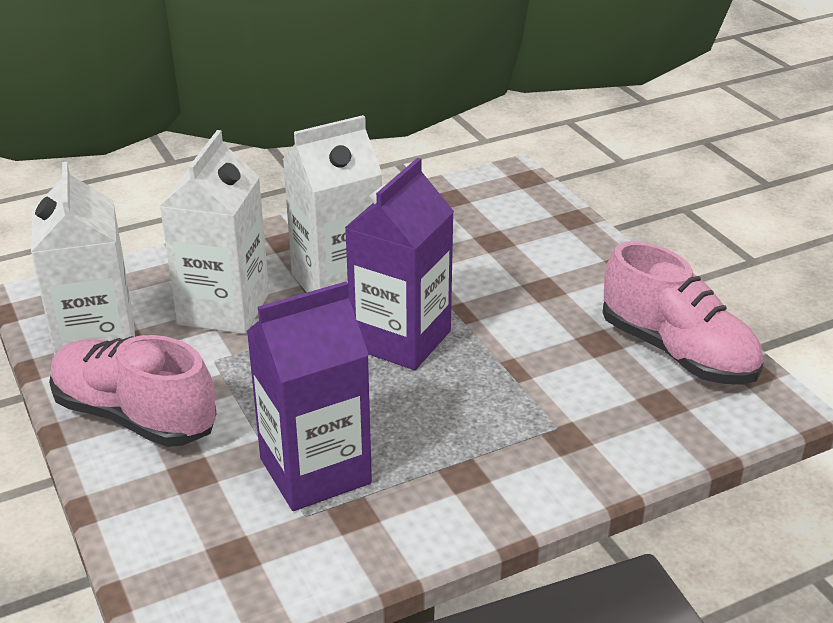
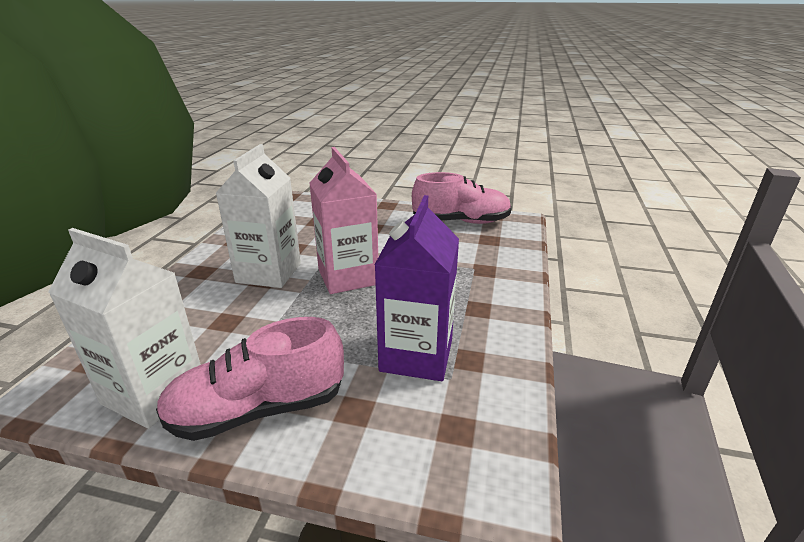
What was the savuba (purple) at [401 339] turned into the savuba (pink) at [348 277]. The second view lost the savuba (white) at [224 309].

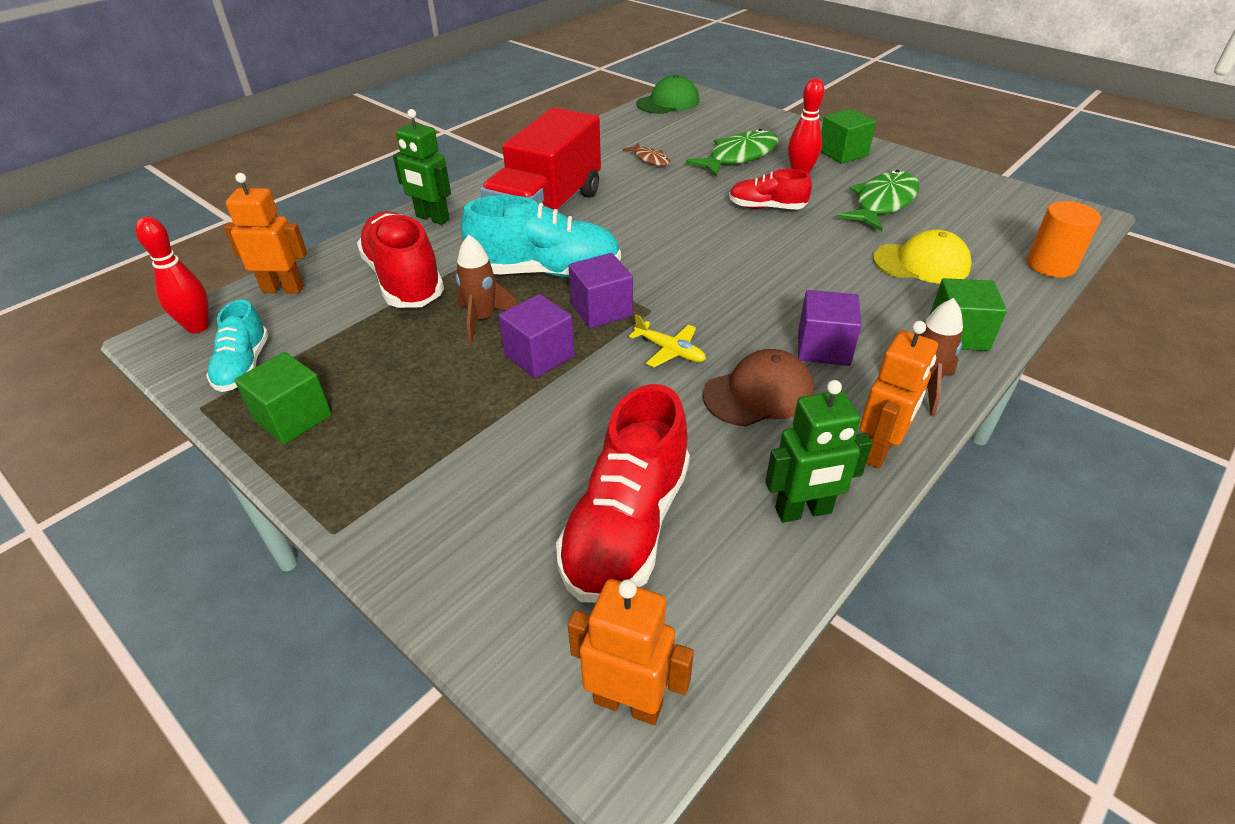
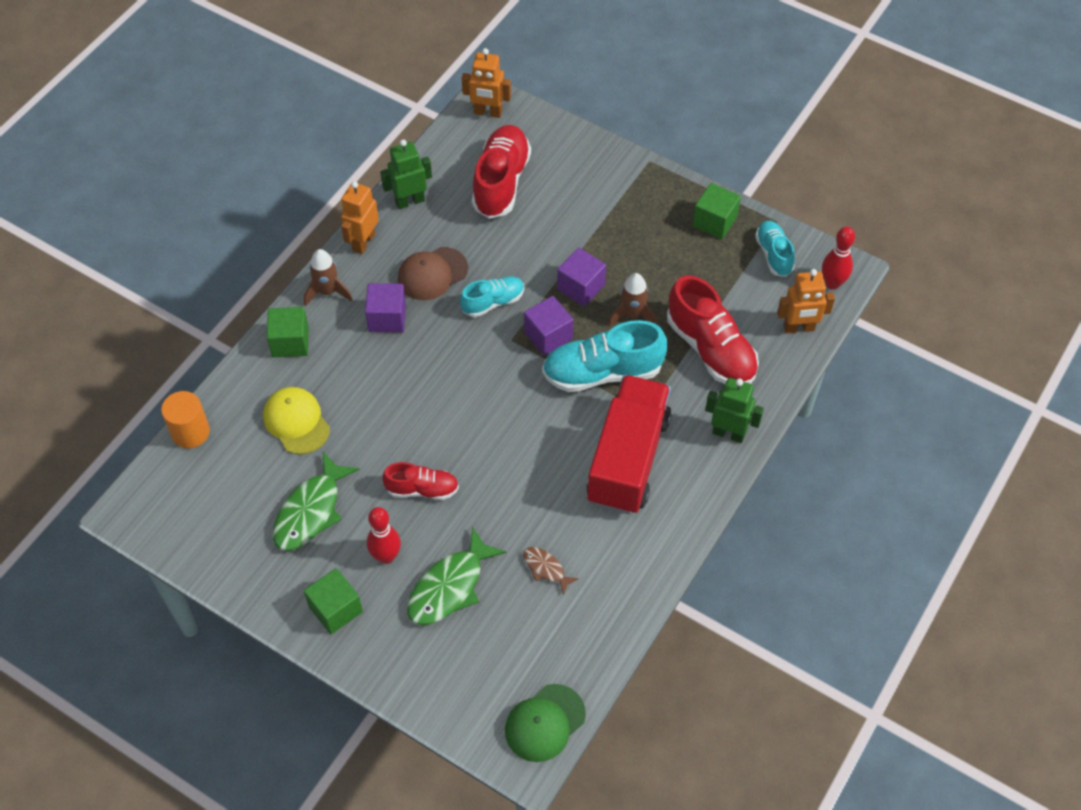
The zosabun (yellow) at [921 263] ended up facing another way, 60 degrees clockwise from before. Where the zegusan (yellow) stood at [669 350], the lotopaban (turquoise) came to stand at [493 302].

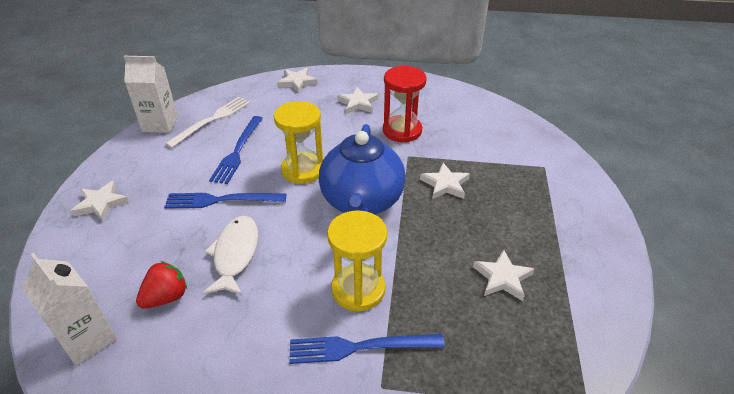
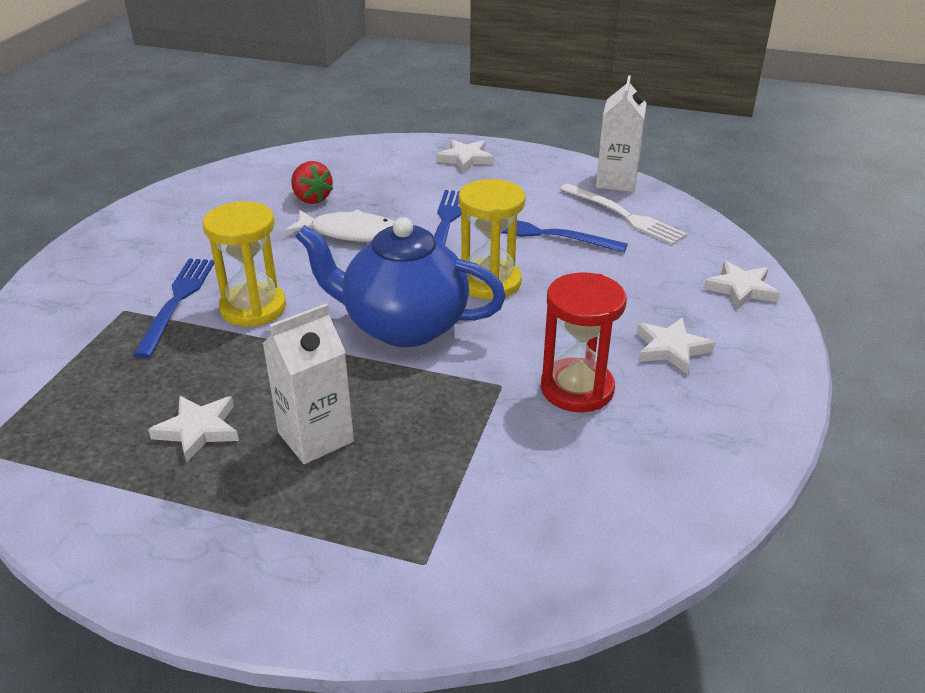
The savuba (white) ended up elsewhere, having gone from [87 339] to [315 437]. The second view lost the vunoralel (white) at [445 184].

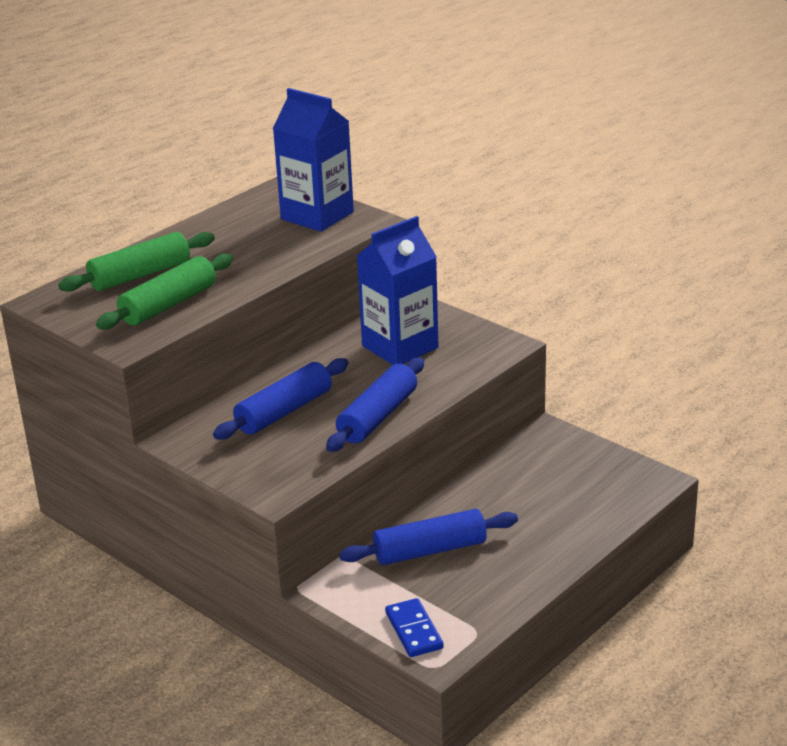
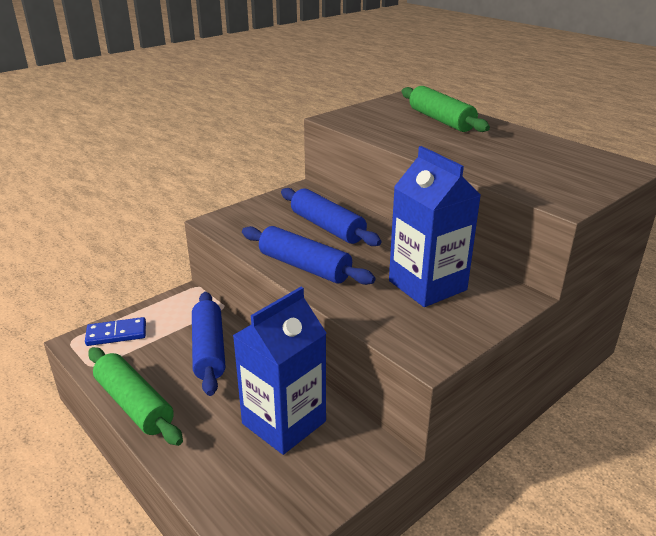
The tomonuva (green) ended up elsewhere, having gone from [168 305] to [134 404]. The savuba (blue) ended up elsewhere, having gone from [317 216] to [284 422].

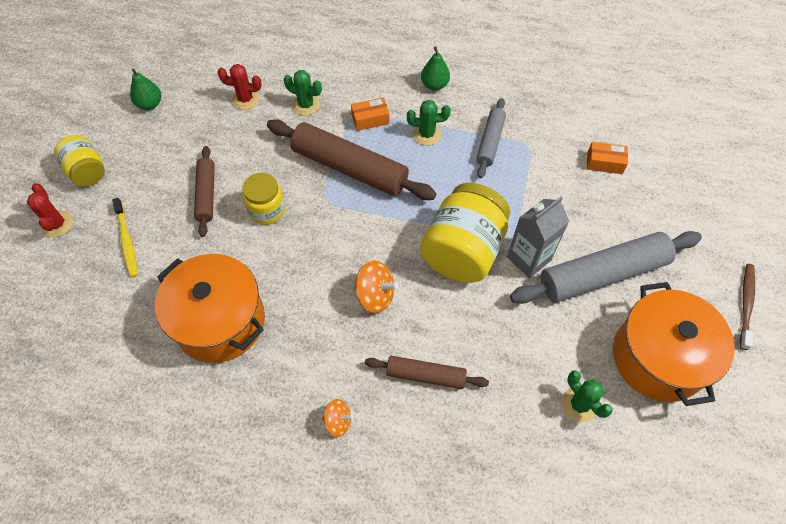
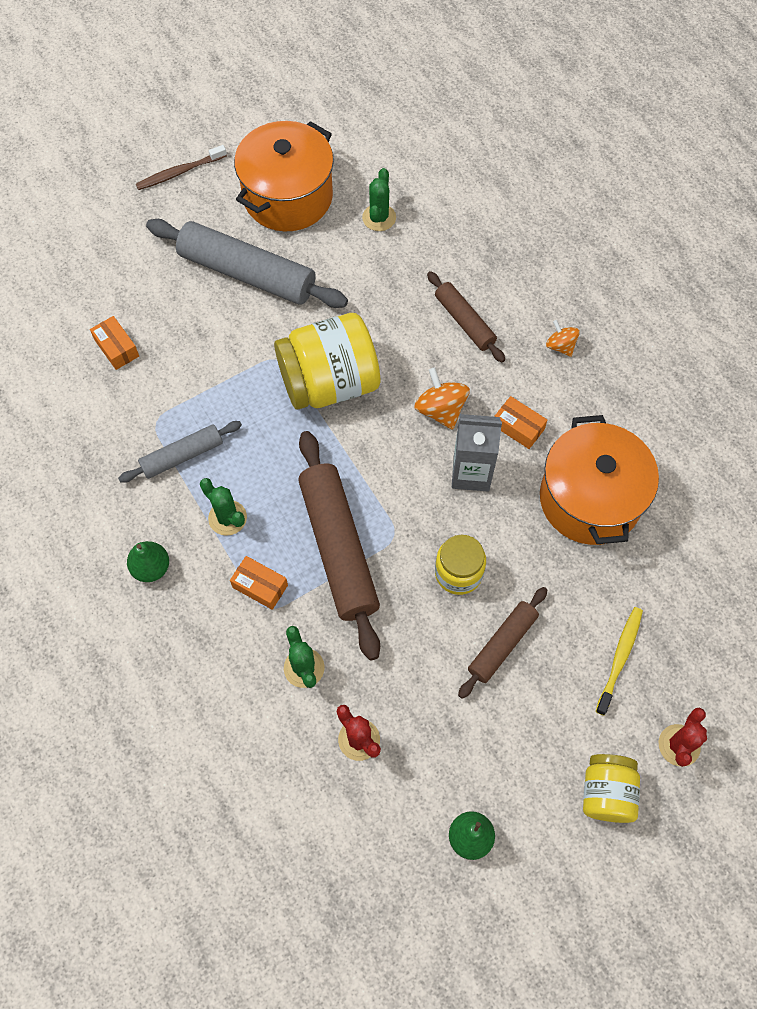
The savuba (grey) ended up elsewhere, having gone from [528 258] to [471 473]. The second view gained the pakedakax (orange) at [518 427].

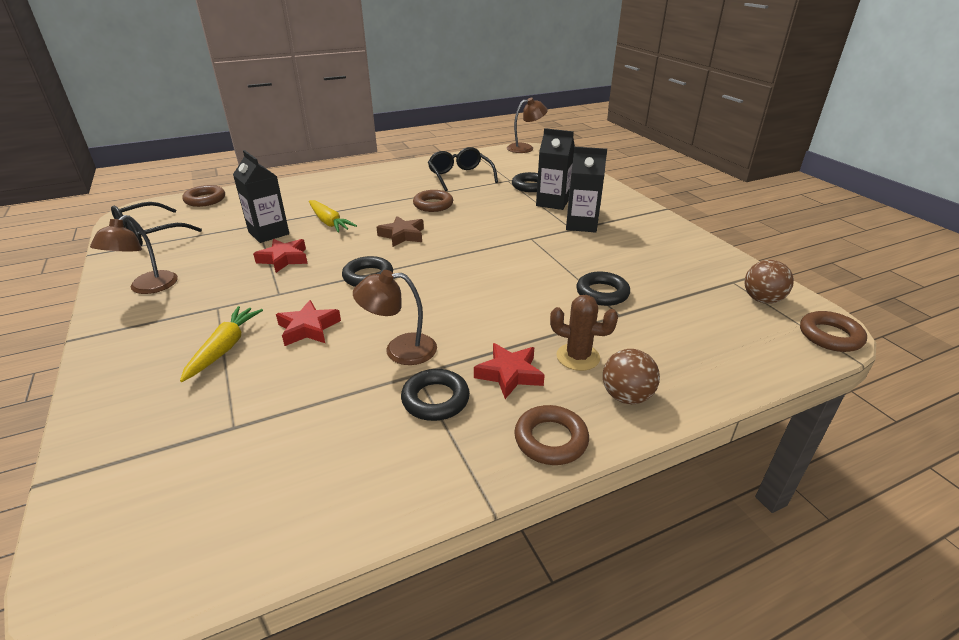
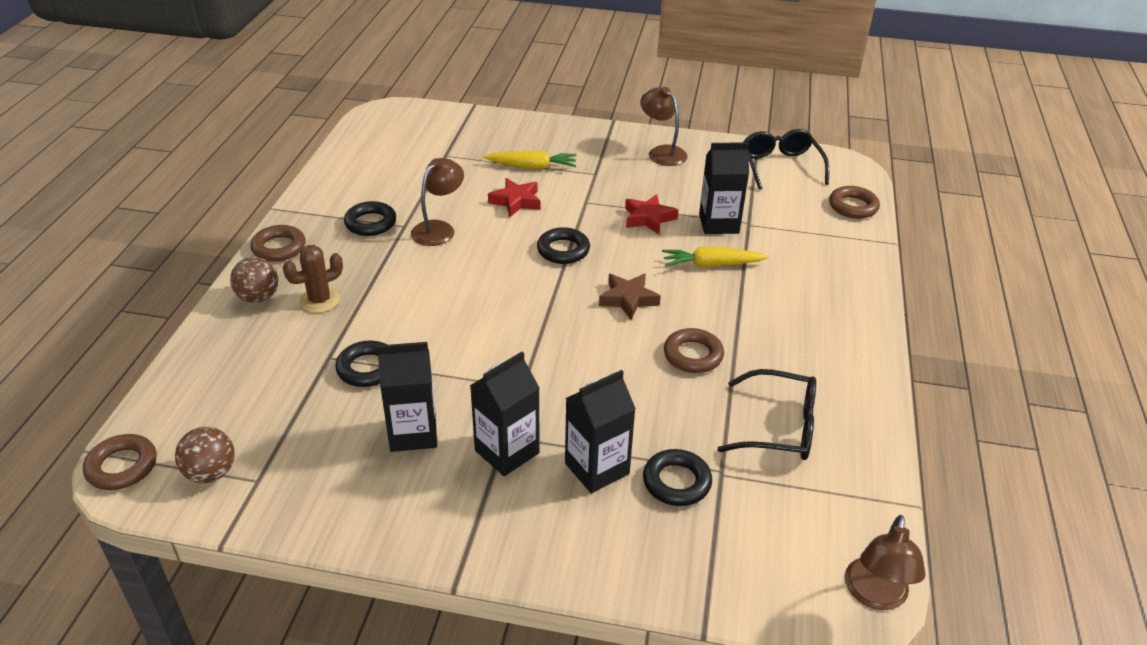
The second view gained the savuba (black) at [413 433]. The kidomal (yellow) at [224 348] ended up facing another way, 45 degrees counterclockwise from before. The second view lost the vunoralel (red) at [509 374].

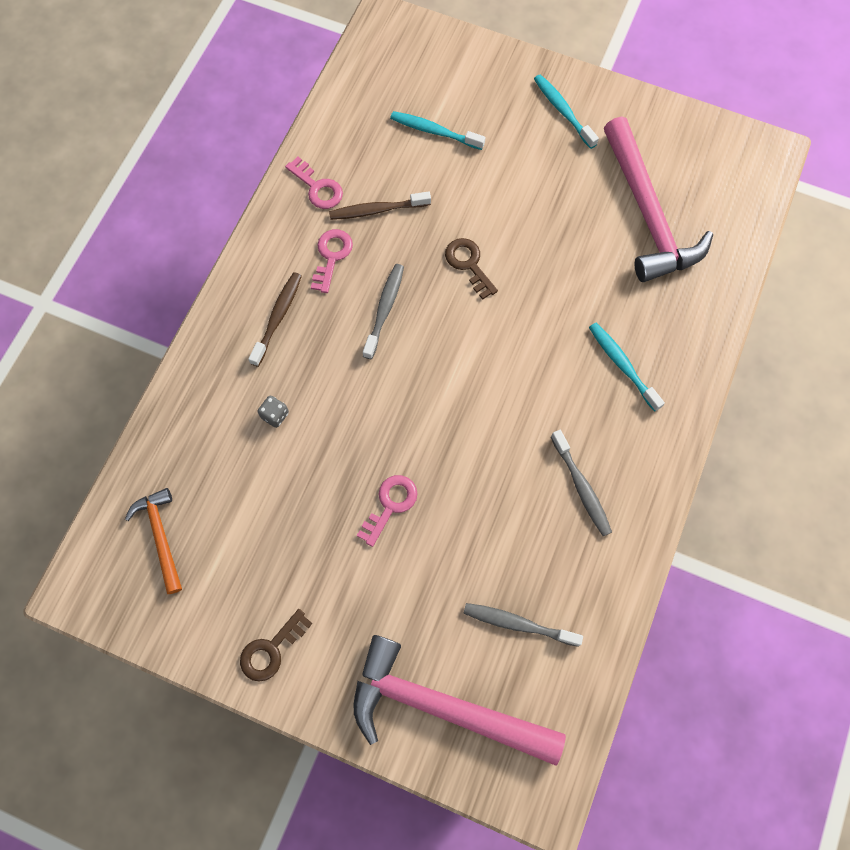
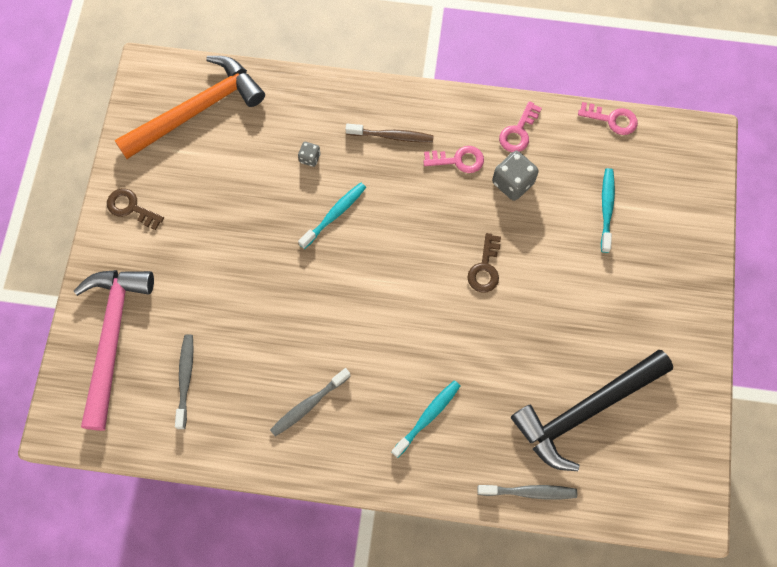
The size of the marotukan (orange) at [161 536] changed by a factor of 1.92. The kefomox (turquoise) ended up elsewhere, having gone from [563 111] to [334 214]. The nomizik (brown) at [468 264] ended up facing another way, 150 degrees clockwise from before. The kefomox (grey) ended up elsewhere, having gone from [384 309] to [529 492]. Where the kefomox (brown) stood at [377 210], the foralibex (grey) came to stand at [512 183]. What was the marotukan (pink) at [647 214] turned into the marotukan (black) at [585 410]. The nomizik (pink) ended up elsewhere, having gone from [390 505] to [612 119].

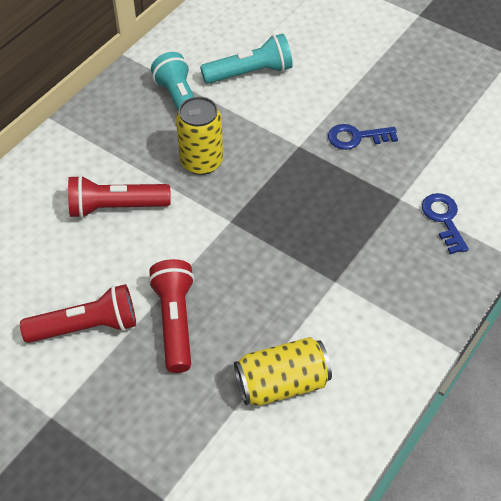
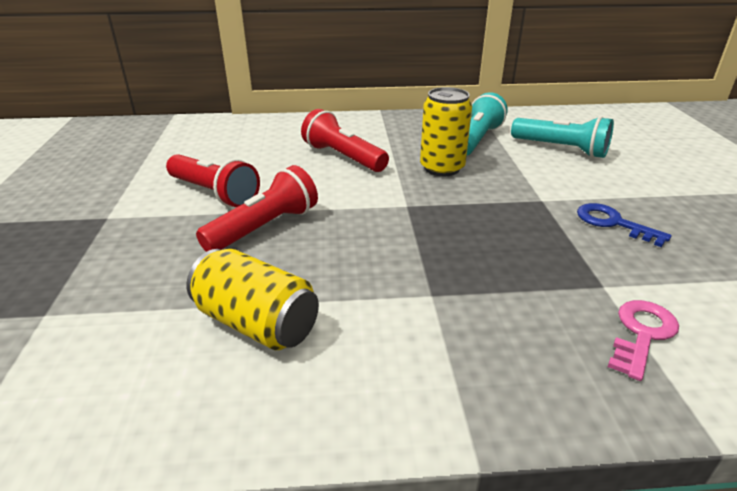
What was the nomizik (blue) at [443 219] turned into the nomizik (pink) at [641 333].

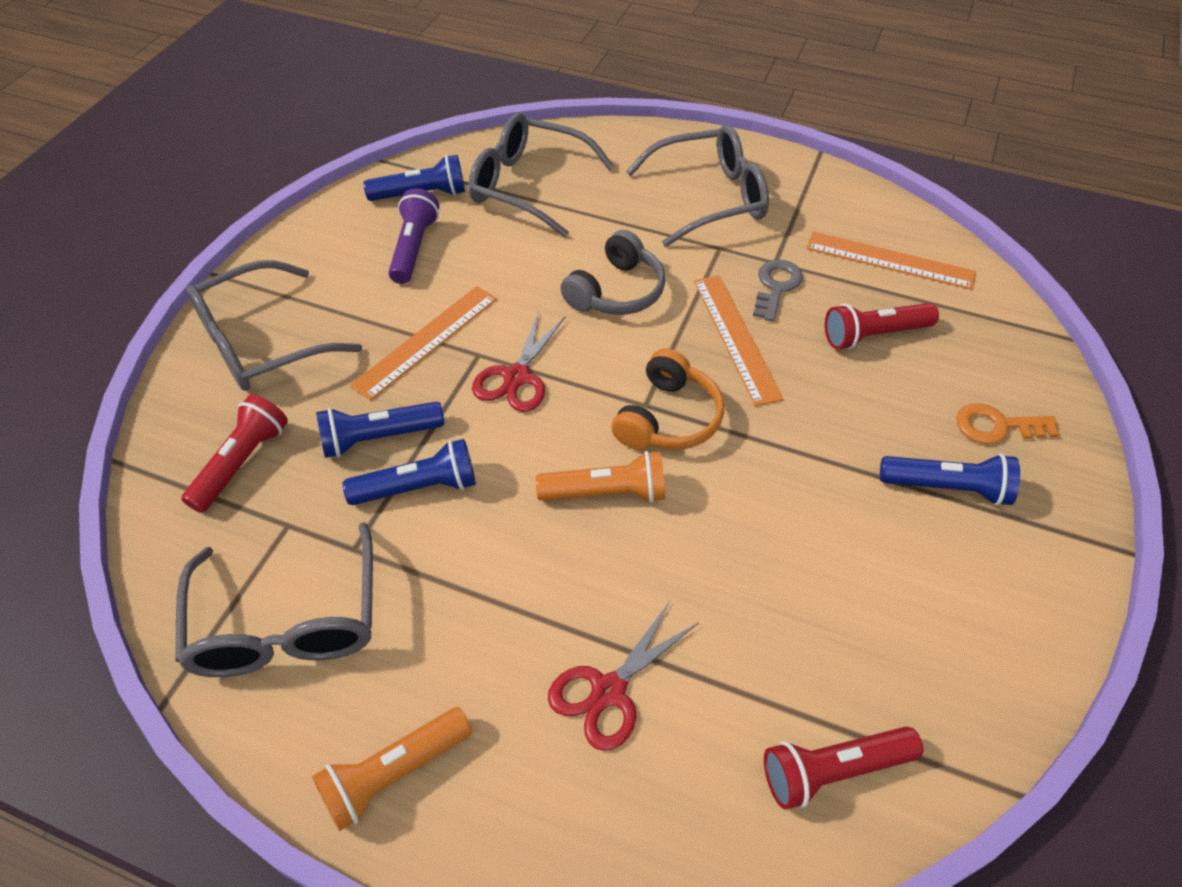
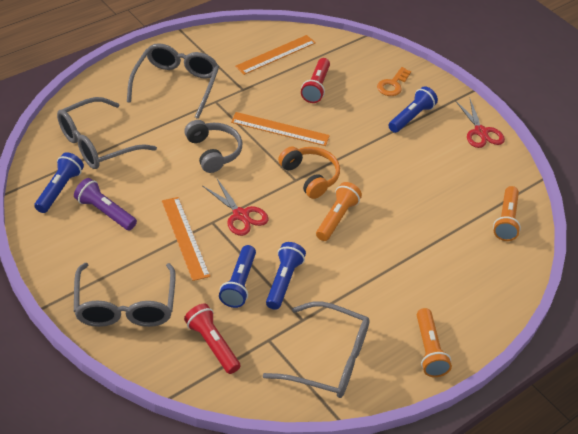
The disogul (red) ended up elsewhere, having gone from [608 691] to [480 132]. What was the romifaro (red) at [833 770] turned into the romifaro (orange) at [506 220]. The second view lost the nomizik (grey) at [776 286].

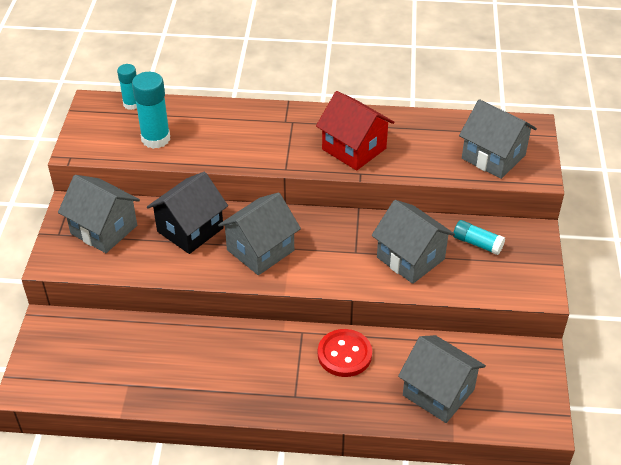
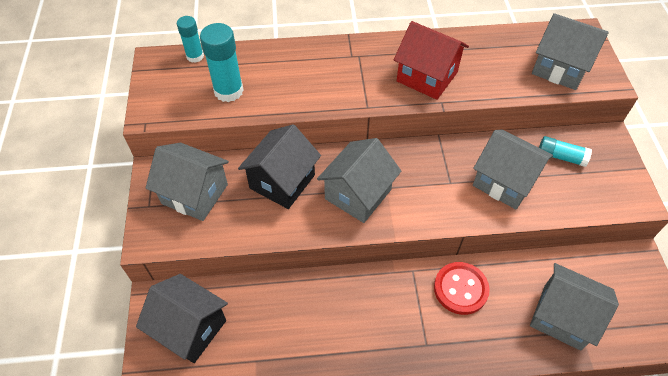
The second view gained the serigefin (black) at [190 328].

